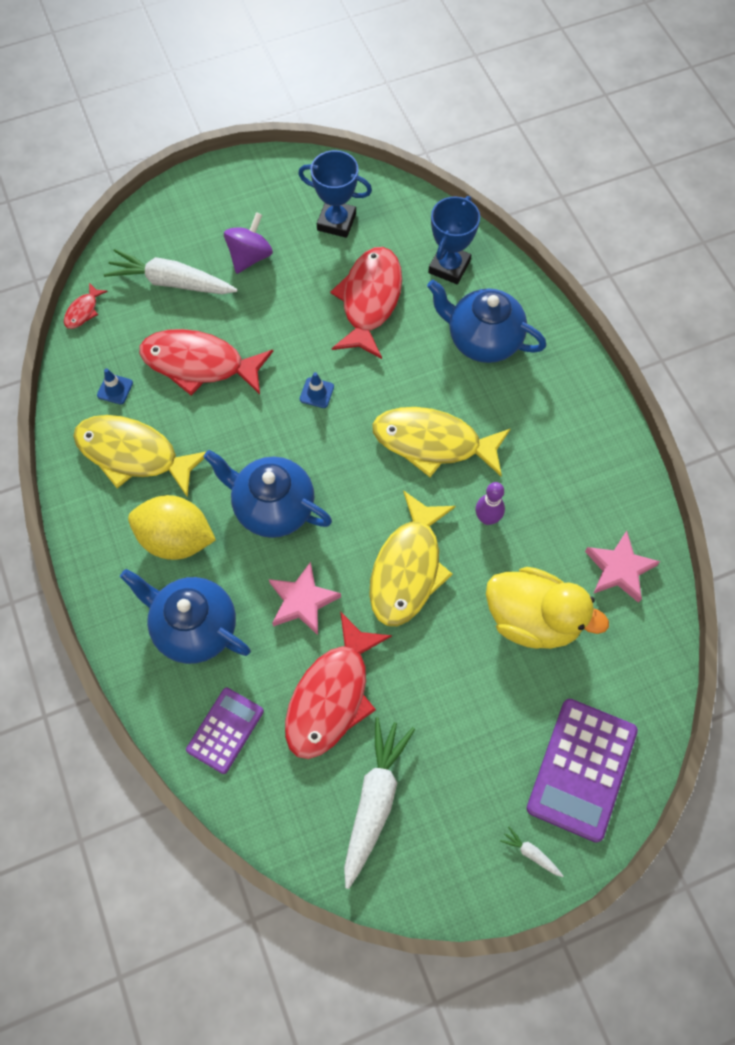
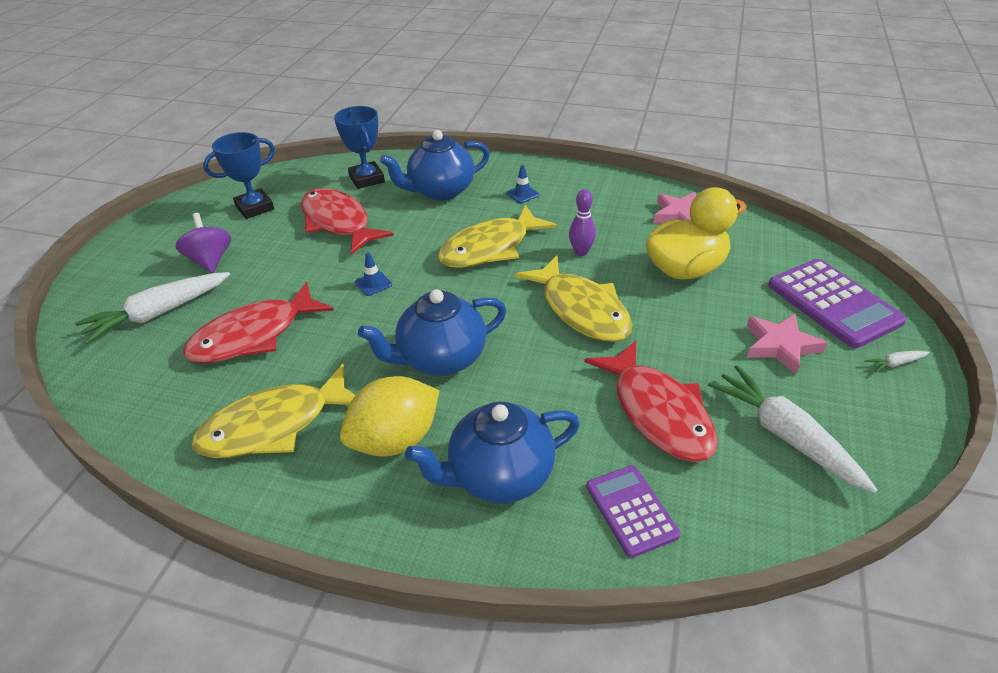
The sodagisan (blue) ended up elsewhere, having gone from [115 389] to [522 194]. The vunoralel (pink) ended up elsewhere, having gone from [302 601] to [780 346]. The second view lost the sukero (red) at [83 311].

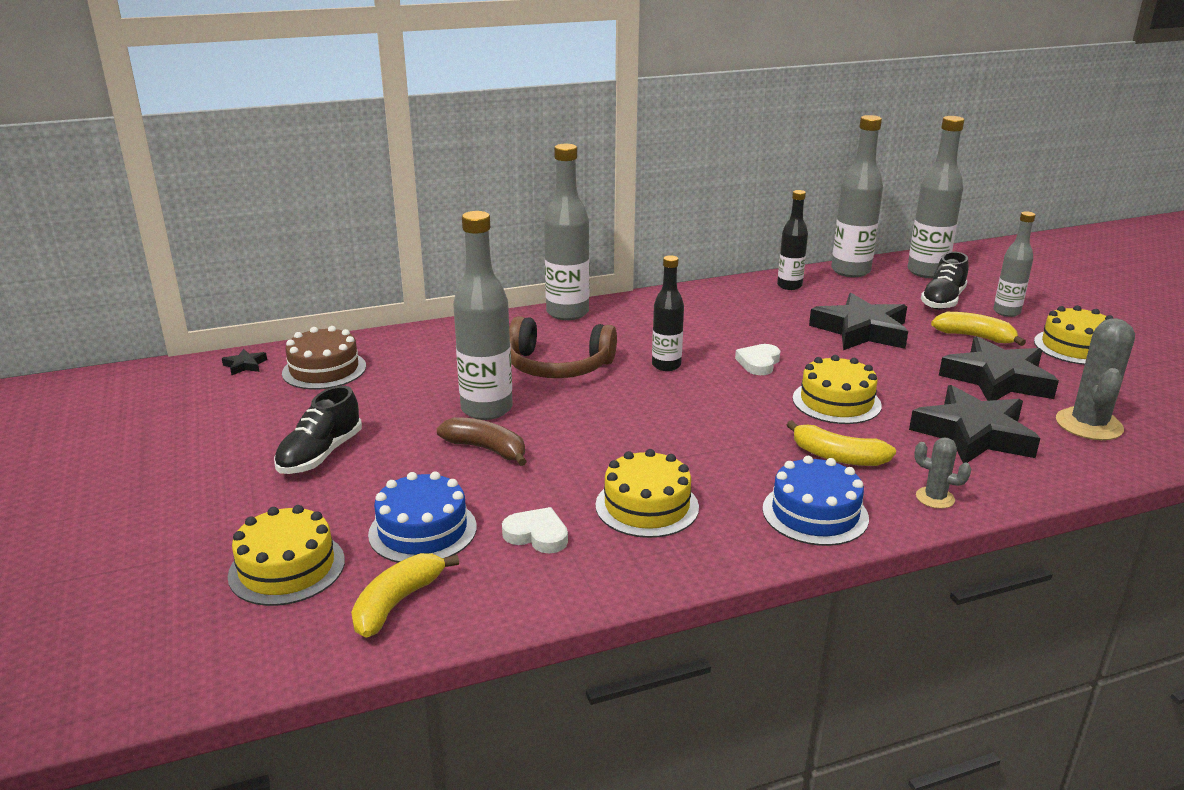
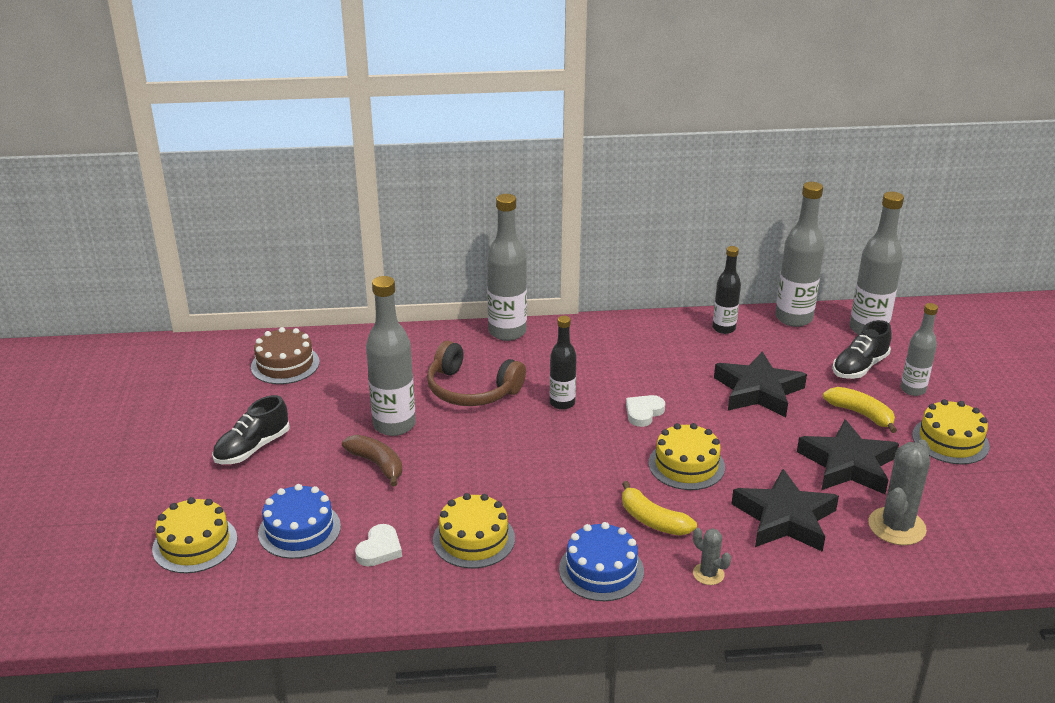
The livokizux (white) at [537 535] ended up facing another way, 75 degrees clockwise from before. The second view lost the vunoralel (black) at [245 365]. The second view lost the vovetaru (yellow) at [397 602].

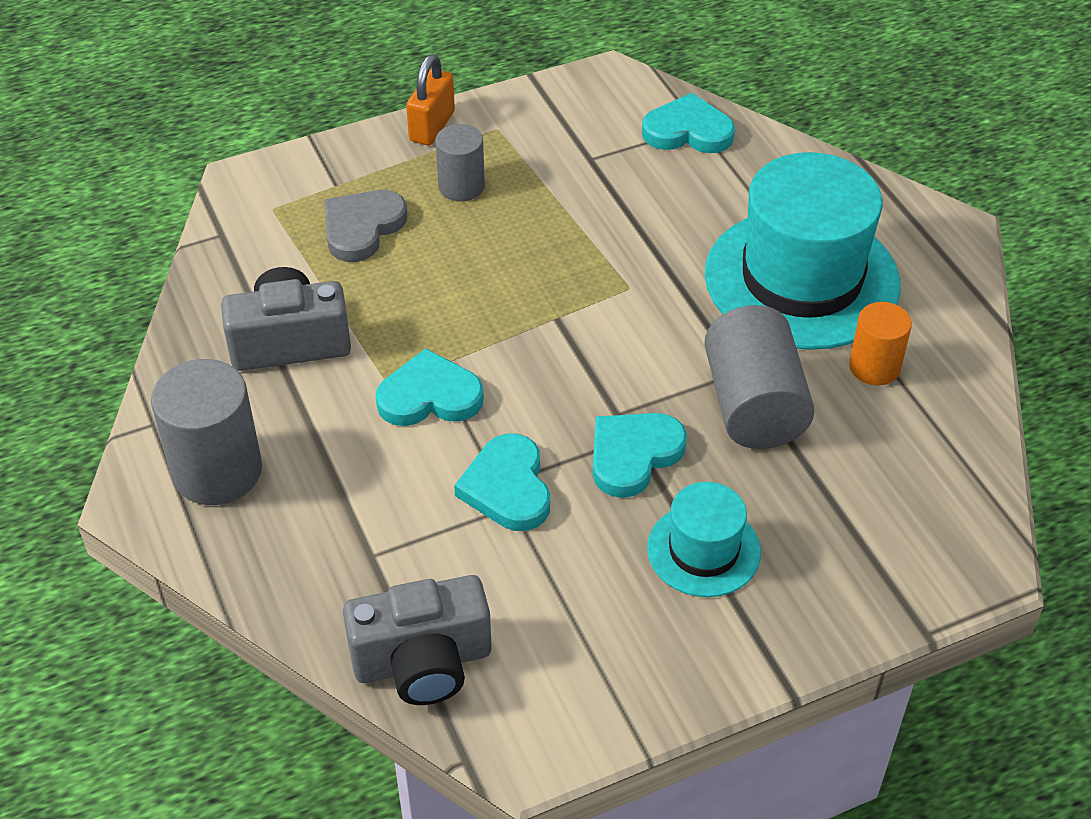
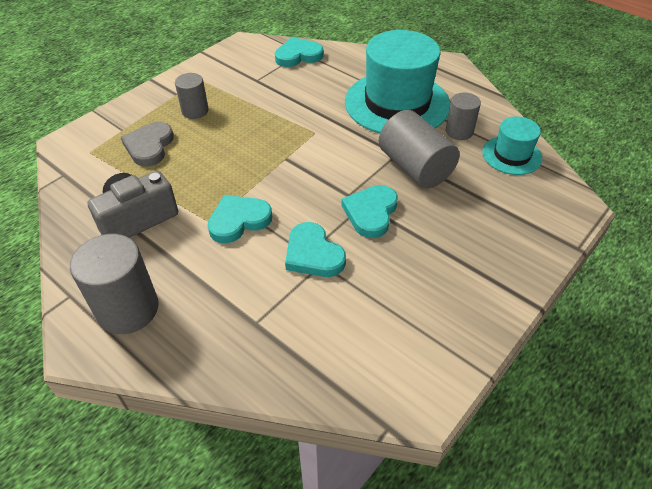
What was the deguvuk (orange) at [874 367] turned into the deguvuk (grey) at [459 131]. The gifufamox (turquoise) ended up elsewhere, having gone from [703 550] to [511 155]. The second view lost the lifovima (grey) at [423 661]. The second view lost the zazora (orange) at [432 126].

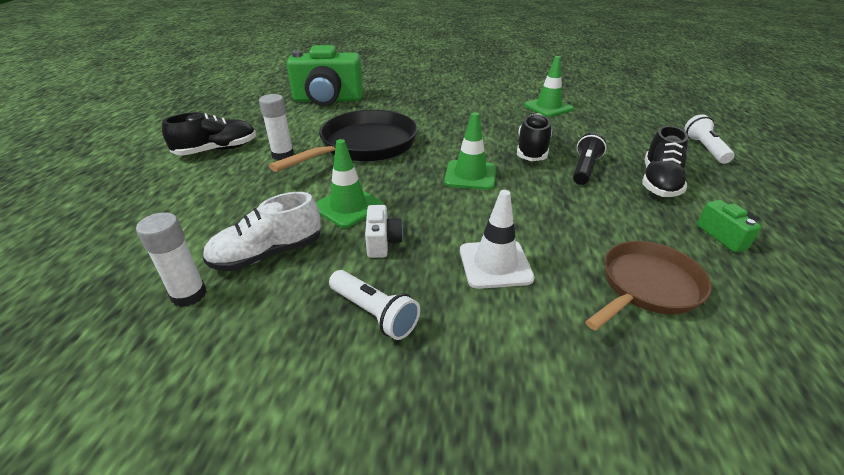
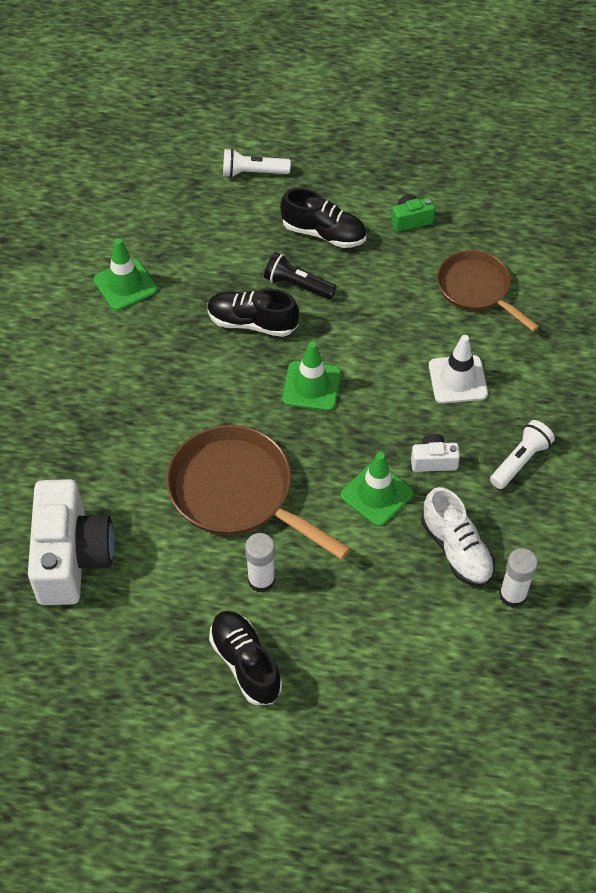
What was the lifovima (green) at [328 100] turned into the lifovima (white) at [71 557]. What was the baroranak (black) at [364 146] turned into the baroranak (brown) at [237 492].

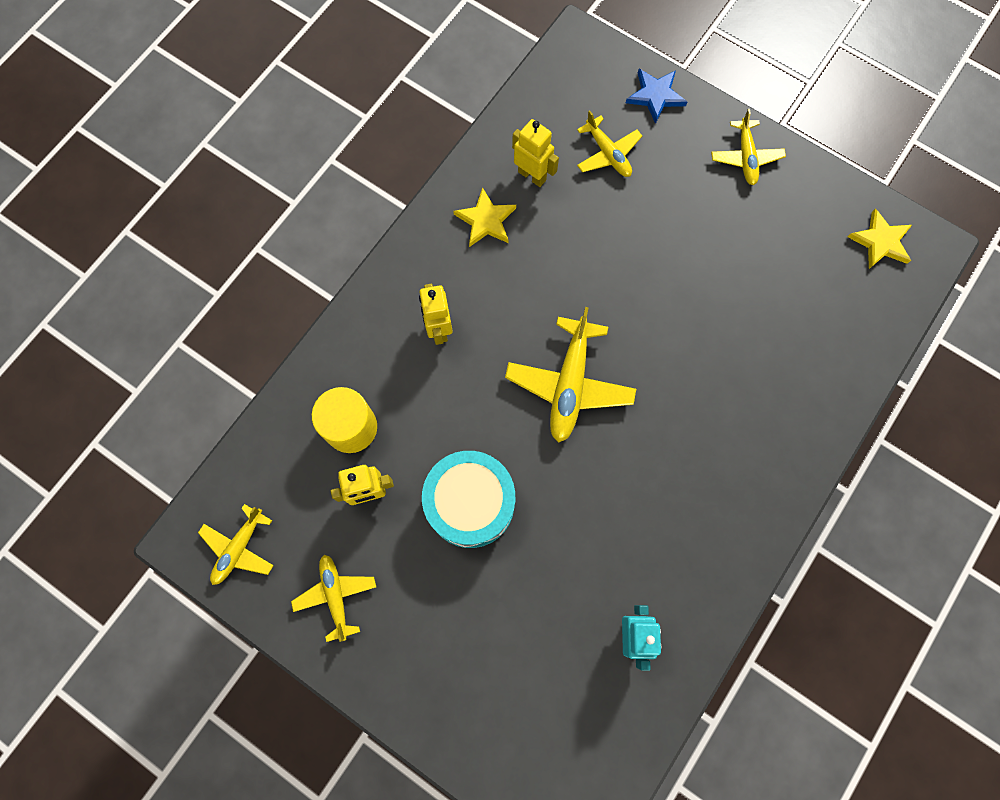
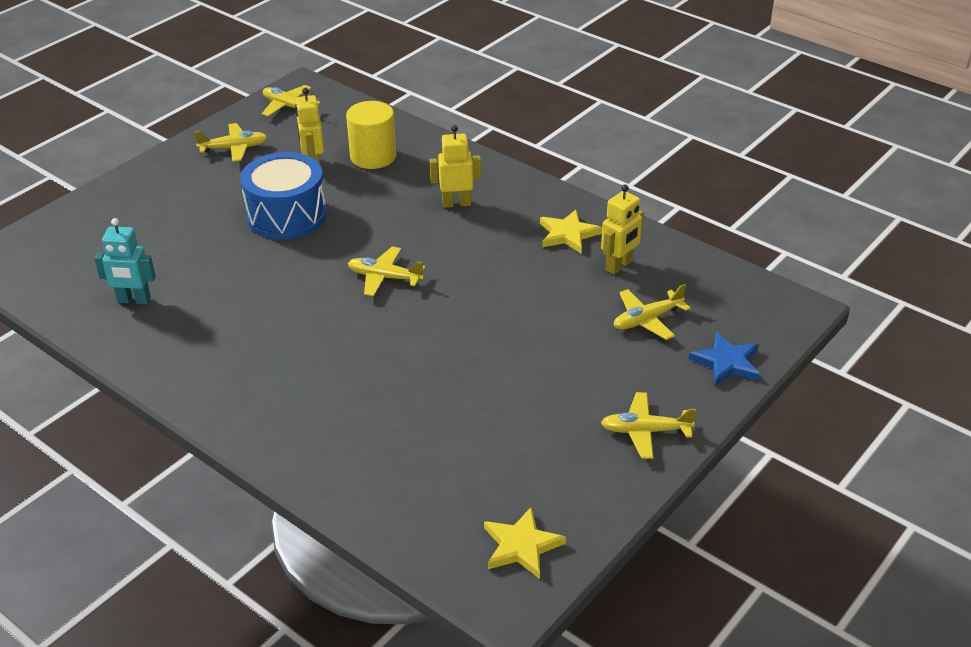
What was the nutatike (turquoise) at [470 503] turned into the nutatike (blue) at [287 215]. The size of the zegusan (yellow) at [569 384] changed by a factor of 0.61.

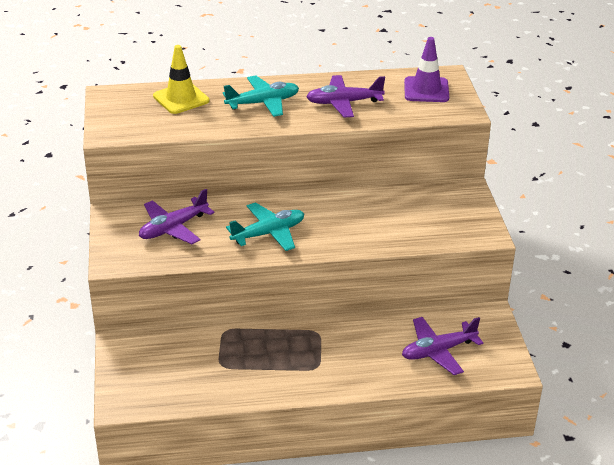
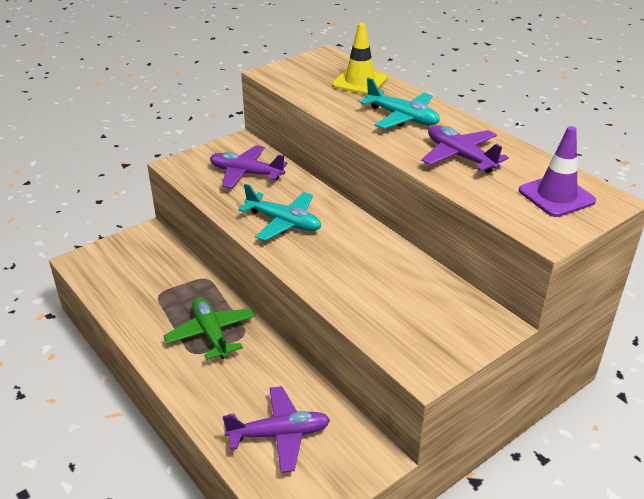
The second view gained the zegusan (green) at [211 334]. The zegusan (purple) at [438 351] ended up facing another way, 135 degrees clockwise from before.

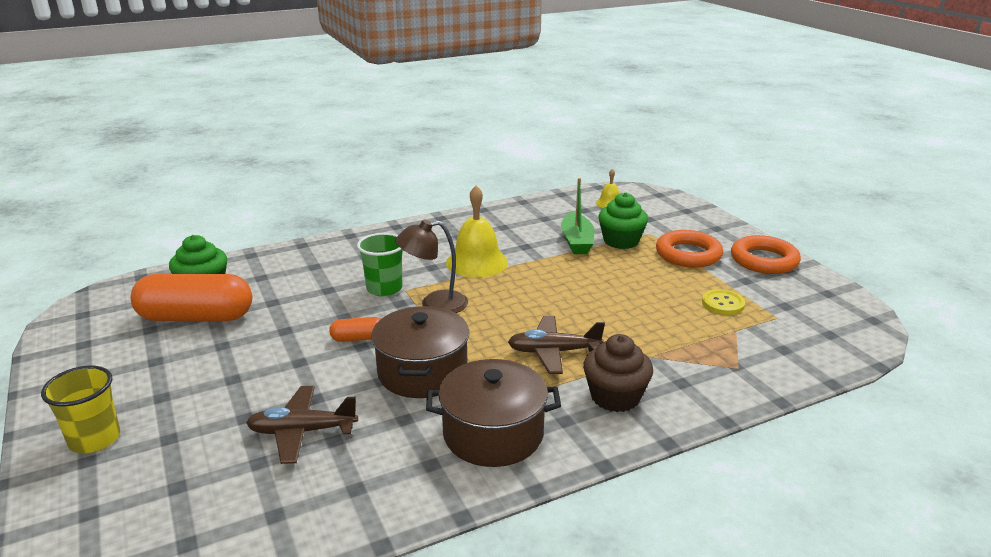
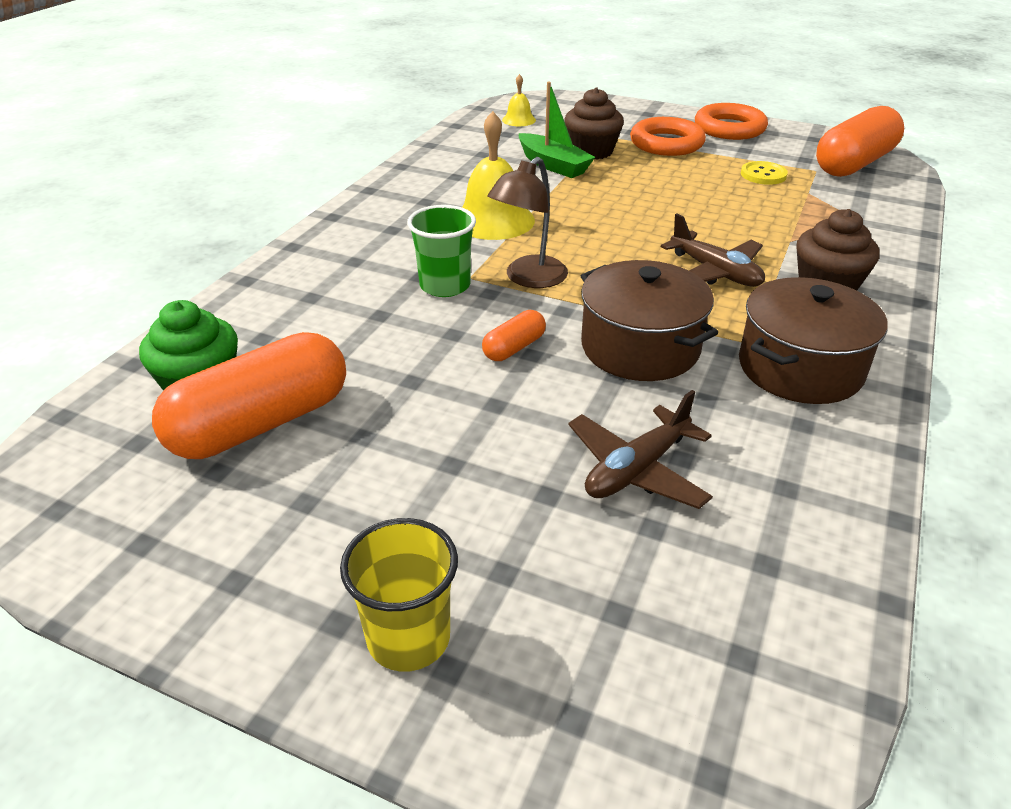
What was the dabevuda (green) at [621 241] turned into the dabevuda (brown) at [591 151]. The zegusan (brown) at [553 352] ended up facing another way, 90 degrees counterclockwise from before. The second view gained the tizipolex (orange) at [854 164].

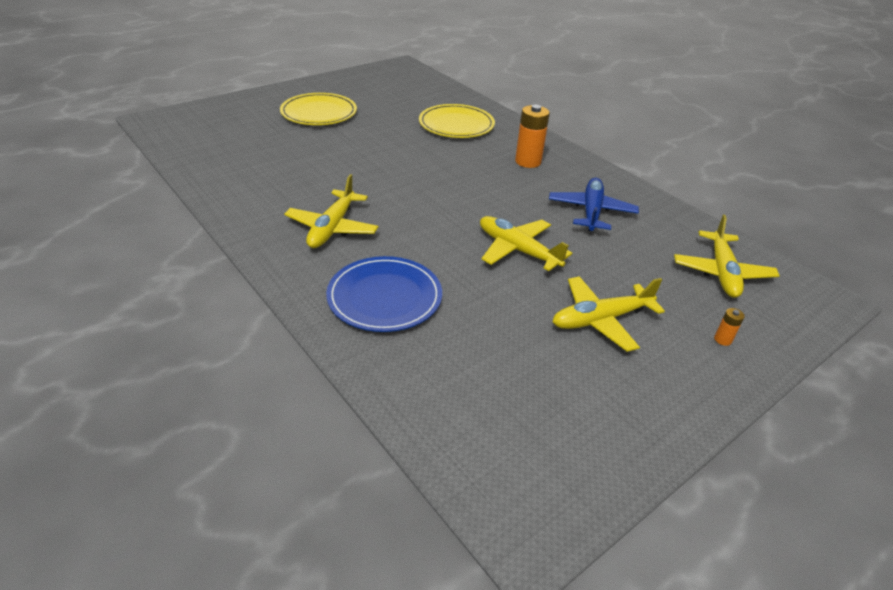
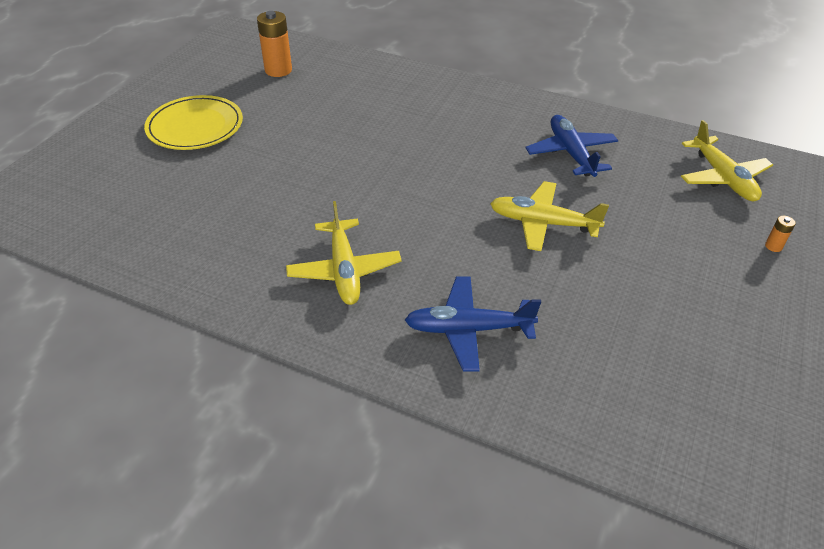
The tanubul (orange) ended up elsewhere, having gone from [528 162] to [278 70]. Where the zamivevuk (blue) stood at [384 297], the zegusan (blue) came to stand at [468 329]. The second view lost the zamivevuk (yellow) at [456 125]. The second view lost the zegusan (yellow) at [600 320].

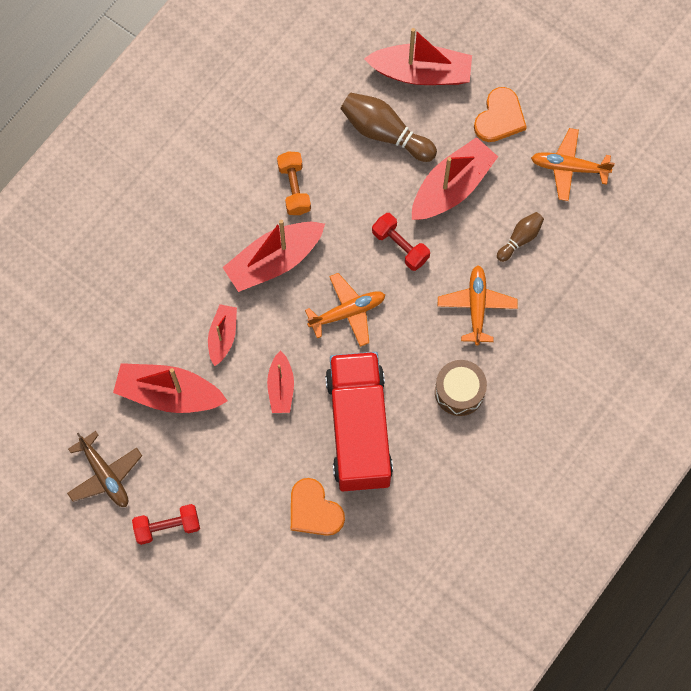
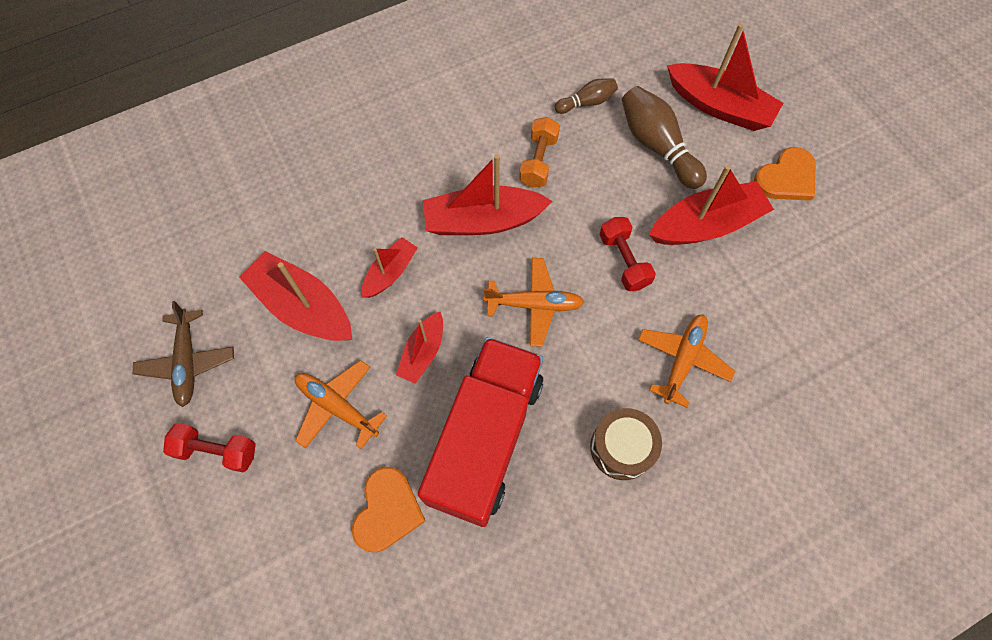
The zegusan (orange) ended up elsewhere, having gone from [569 167] to [337 406]. The livokizux (orange) at [314 510] ended up facing another way, 150 degrees counterclockwise from before. The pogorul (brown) ended up elsewhere, having gone from [520 239] to [586 102].

